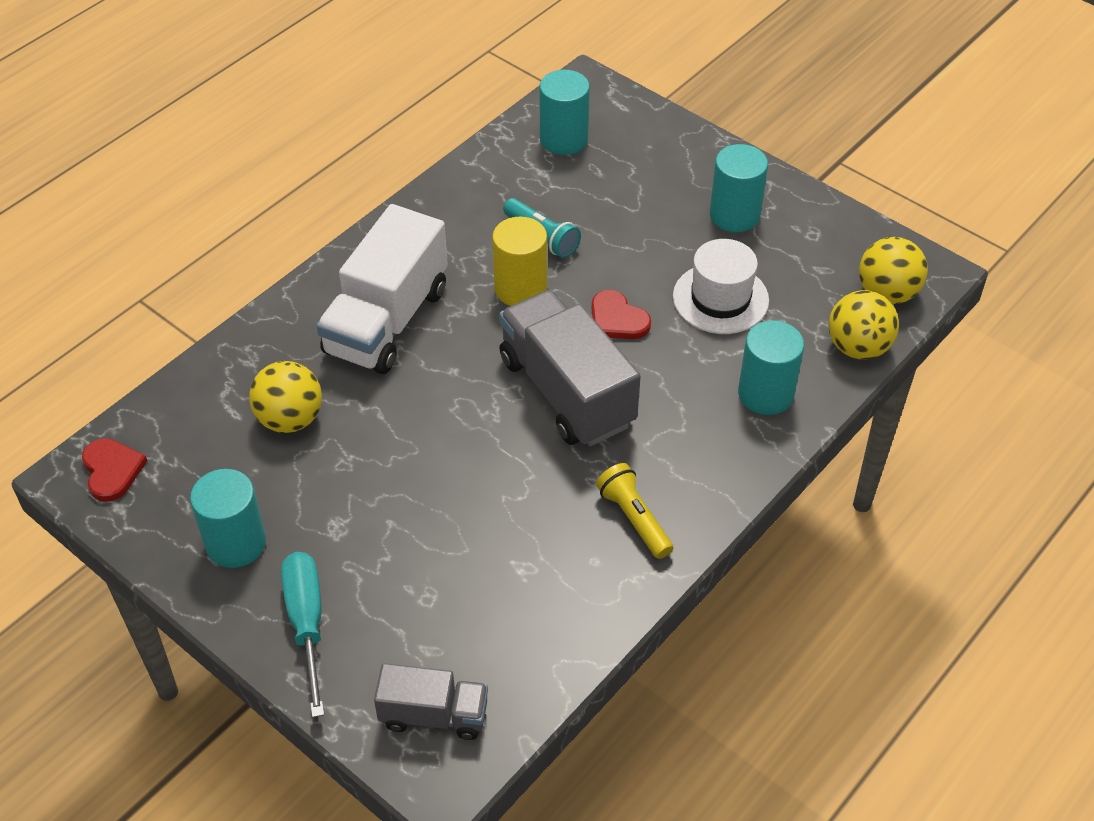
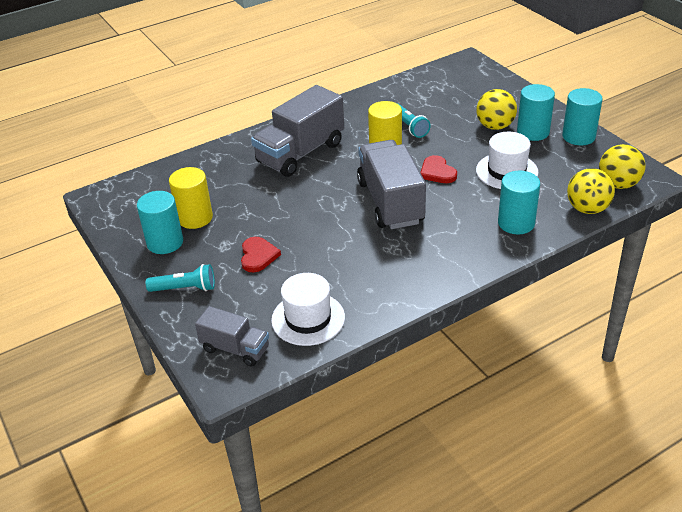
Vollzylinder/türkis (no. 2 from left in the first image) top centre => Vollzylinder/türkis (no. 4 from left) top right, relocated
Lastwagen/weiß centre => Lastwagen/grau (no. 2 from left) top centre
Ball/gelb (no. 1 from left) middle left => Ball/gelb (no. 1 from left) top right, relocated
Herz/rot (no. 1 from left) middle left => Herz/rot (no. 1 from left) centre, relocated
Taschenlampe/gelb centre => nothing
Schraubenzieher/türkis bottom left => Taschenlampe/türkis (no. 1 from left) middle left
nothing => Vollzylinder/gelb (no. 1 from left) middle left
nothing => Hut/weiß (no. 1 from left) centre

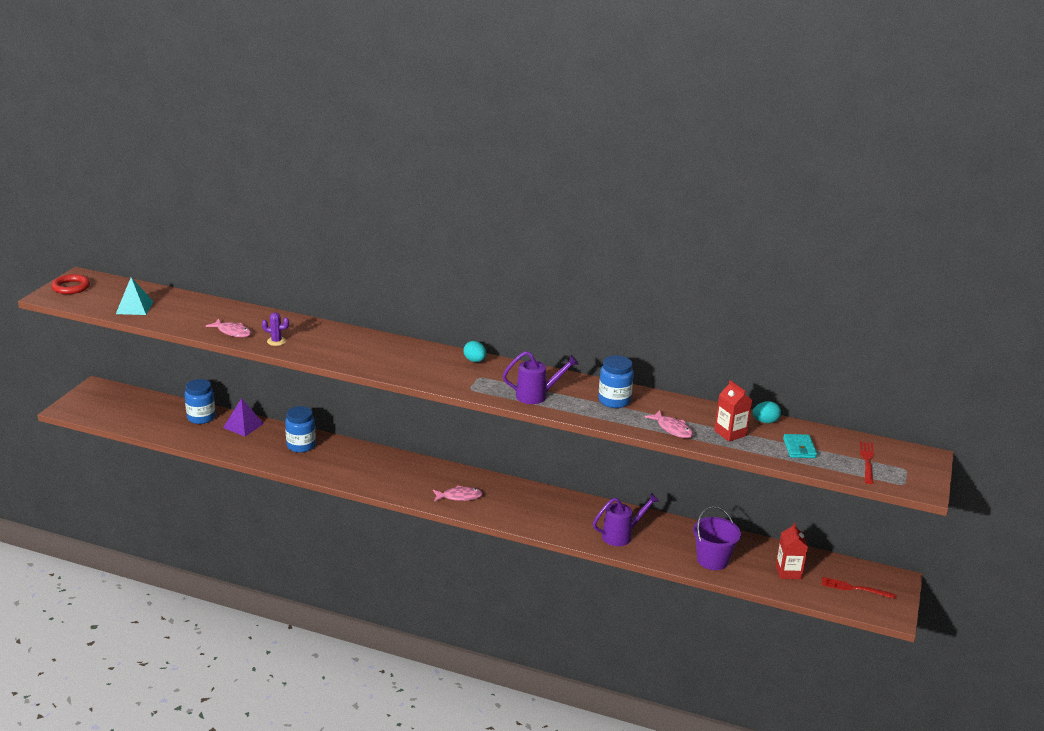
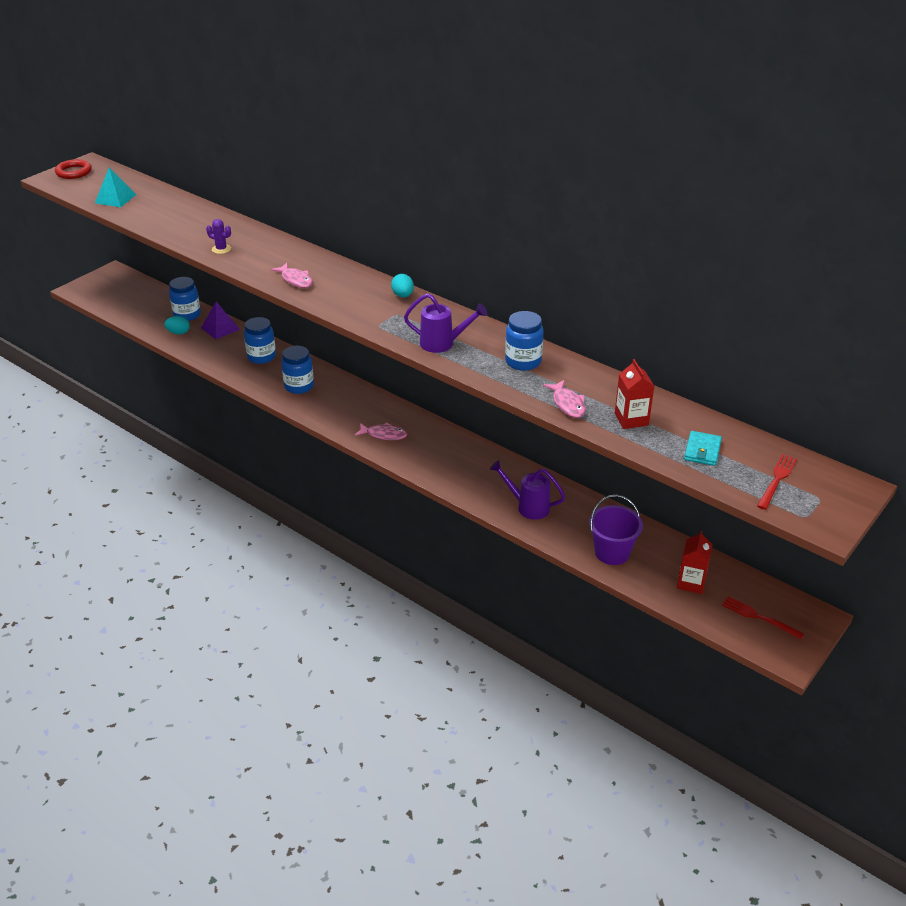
Fisch/rosa (no. 1 from left) middle left => Fisch/rosa (no. 1 from left) top left, relocated
Ei/türkis (no. 2 from left in the first image) middle right => Ei/türkis (no. 1 from left) middle left, relocated
Gießkanne/lila (no. 2 from left) bottom centre => Gießkanne/lila (no. 2 from left) centre, 150 degrees counterclockwise
nothing => Einmachglas/blau (no. 3 from left) middle left

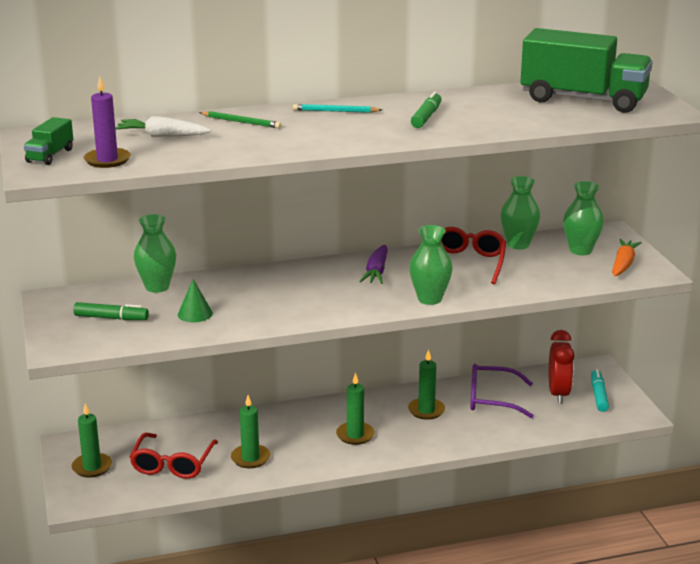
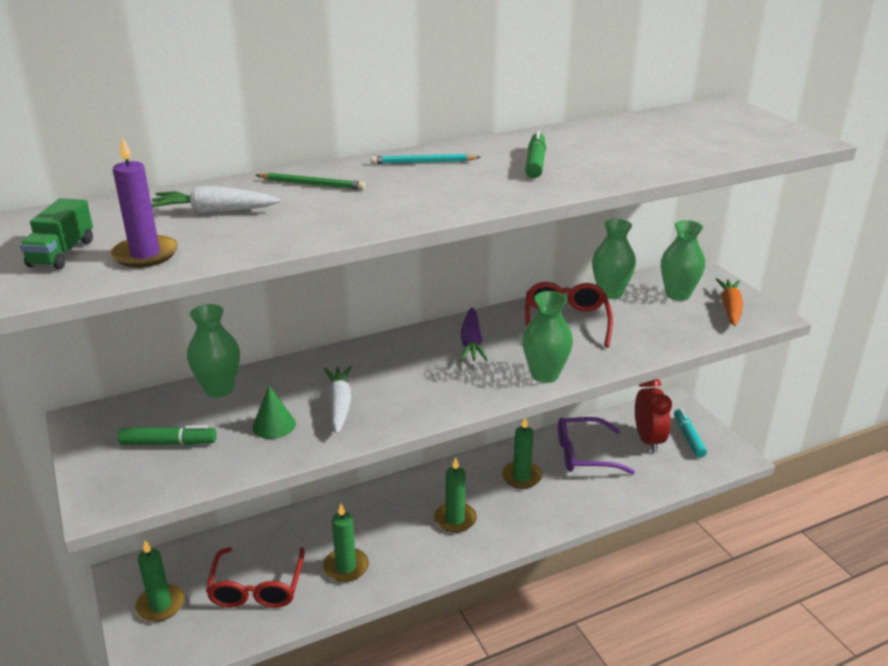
Lastwagen/grün (no. 2 from left) top right => nothing
nothing => Karotte/weiß (no. 2 from left) centre

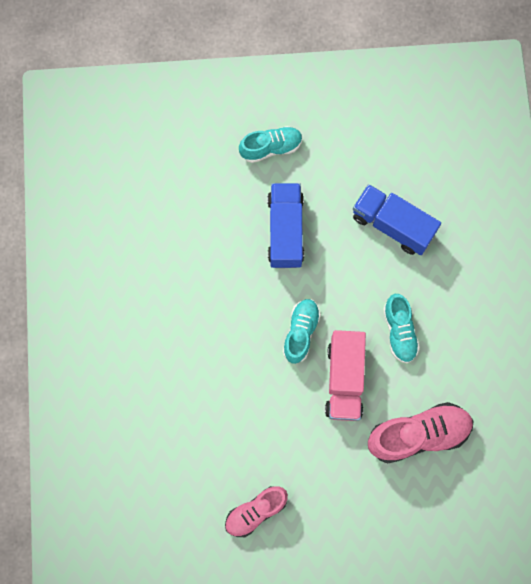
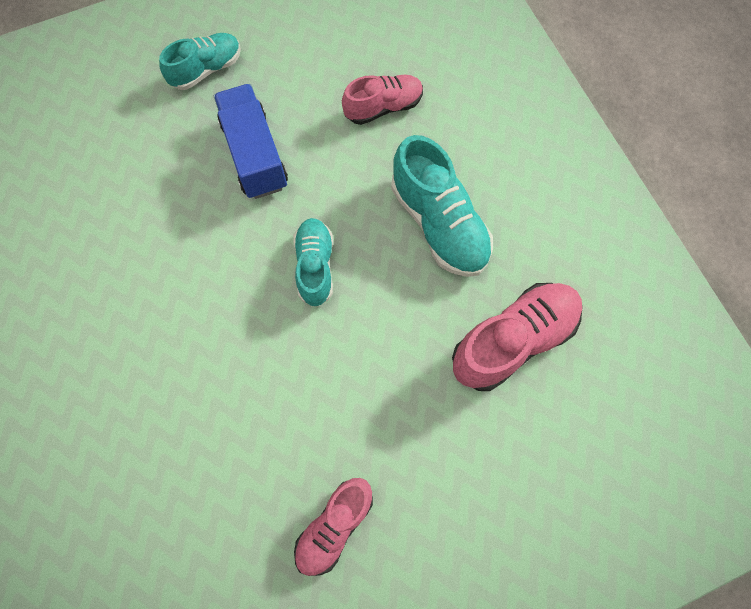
Lastwagen/blau (no. 2 from left) middle right => Schuh/rosa (no. 2 from left) top centre
Schuh/türkis (no. 3 from left) middle right => Schuh/türkis (no. 3 from left) centre, x1.56
Lastwagen/rosa centre => nothing

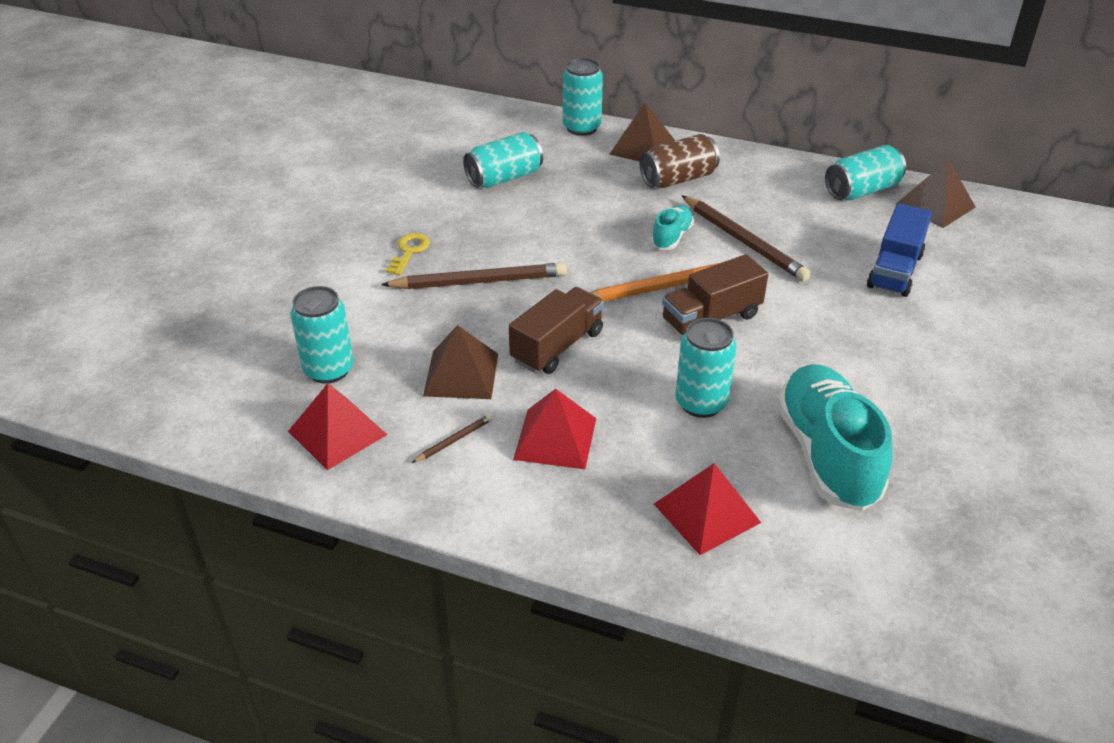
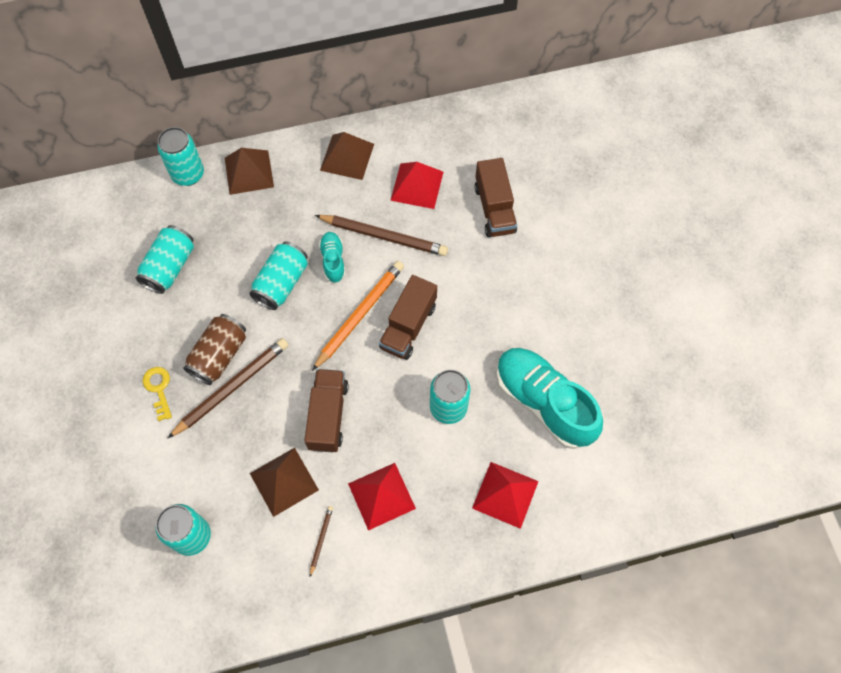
Dose/braun top centre => Dose/braun middle left, relocated
Dose/türkis (no. 5 from left in the first image) top right => Dose/türkis (no. 4 from left) middle left, relocated
Pyramide/braun (no. 3 from left) top right => Pyramide/braun (no. 3 from left) top centre, relocated
Lastwagen/blau middle right => Lastwagen/braun (no. 3 from left) top centre
Pyramide/rot (no. 1 from left in the first image) middle left => Pyramide/rot (no. 2 from left) top centre, relocated

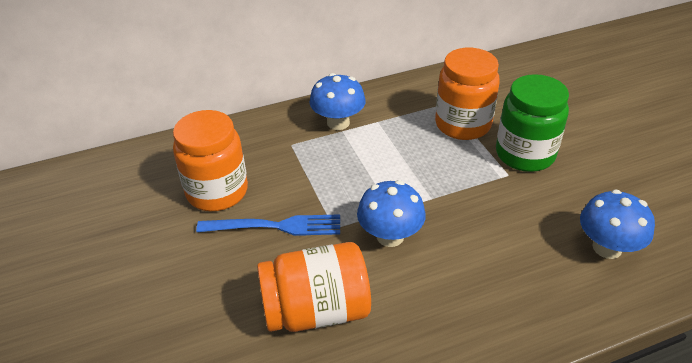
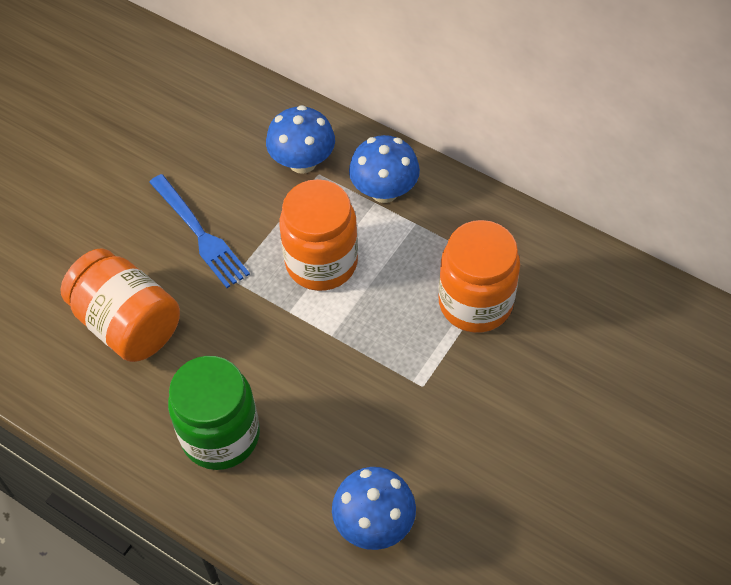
Einmachglas/grün middle right => Einmachglas/grün bottom left, relocated
Einmachglas/orange (no. 1 from left in the first image) middle left => Einmachglas/orange (no. 2 from left) centre, relocated
Pilz/blau (no. 2 from left in the first image) centre => Pilz/blau (no. 1 from left) top centre, relocated

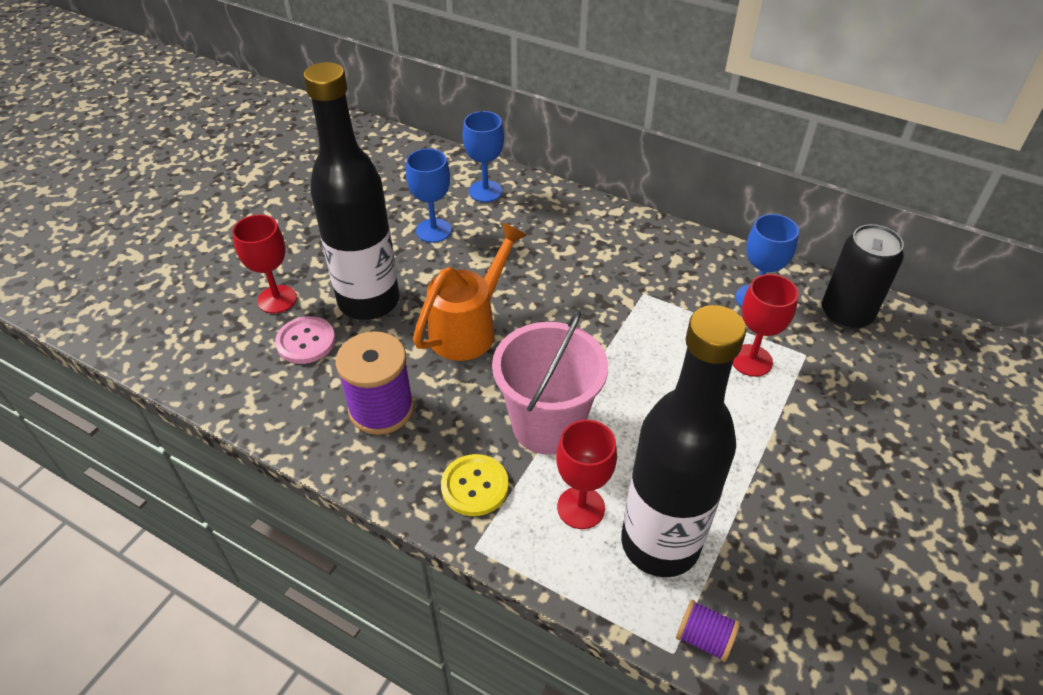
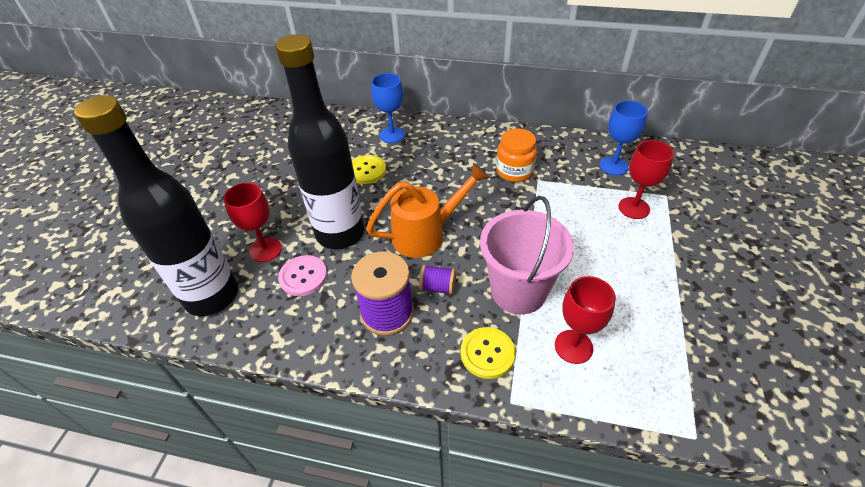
Kelch/blau (no. 1 from left) top centre => Knopf/gelb (no. 1 from left) centre
Gießkanne/orange centre, 45 degrees clockwise
Dose/schwarz middle right => nothing
Flasche/schwarz (no. 2 from left in the first image) centre => Flasche/schwarz (no. 1 from left) middle left, relocated
Garnrolle/lila (no. 2 from left) bottom right => Garnrolle/lila (no. 2 from left) centre, relocated
nothing => Einmachglas/orange top centre

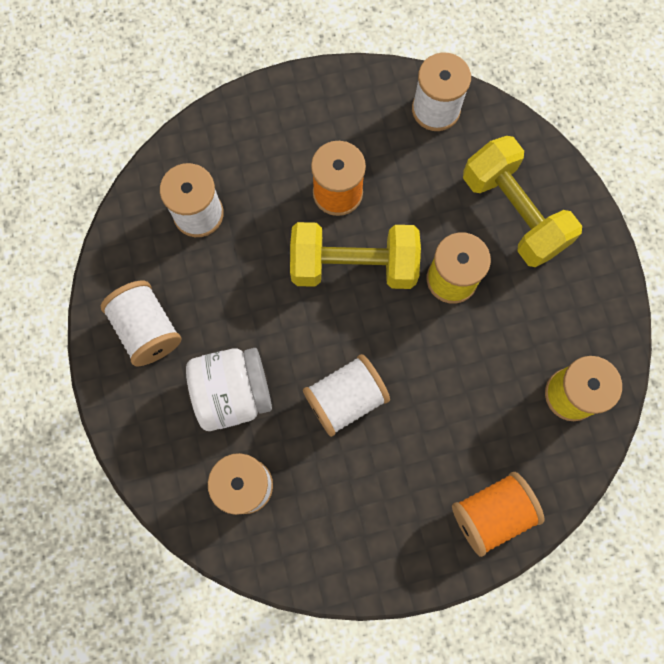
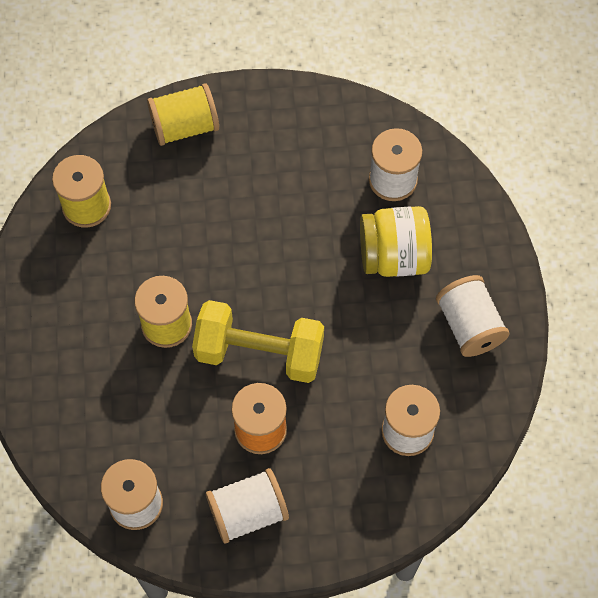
Hantel/gelb (no. 2 from left) top right => nothing
Einmachglas/weiß centre => Einmachglas/gelb centre
Garnrolle/weiß (no. 4 from left in the first image) centre => Garnrolle/weiß (no. 2 from left) bottom centre, relocated
Garnrolle/orange (no. 2 from left) bottom right => Garnrolle/gelb (no. 3 from left) top left

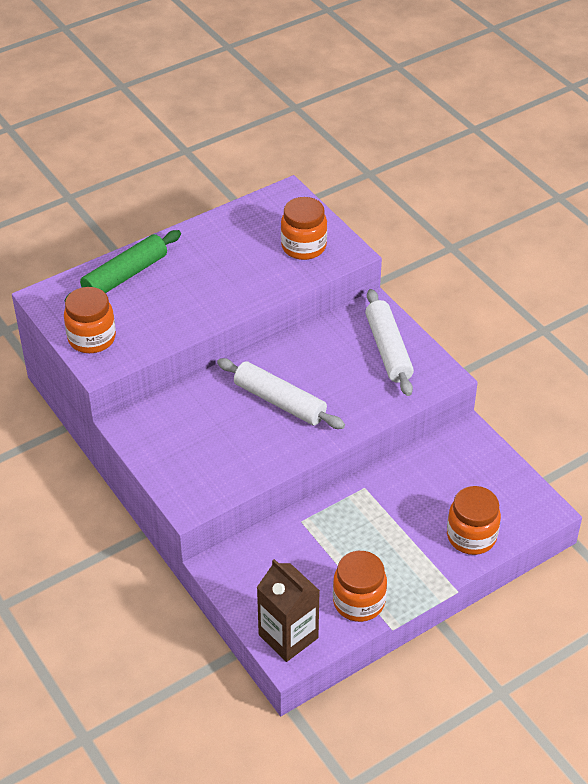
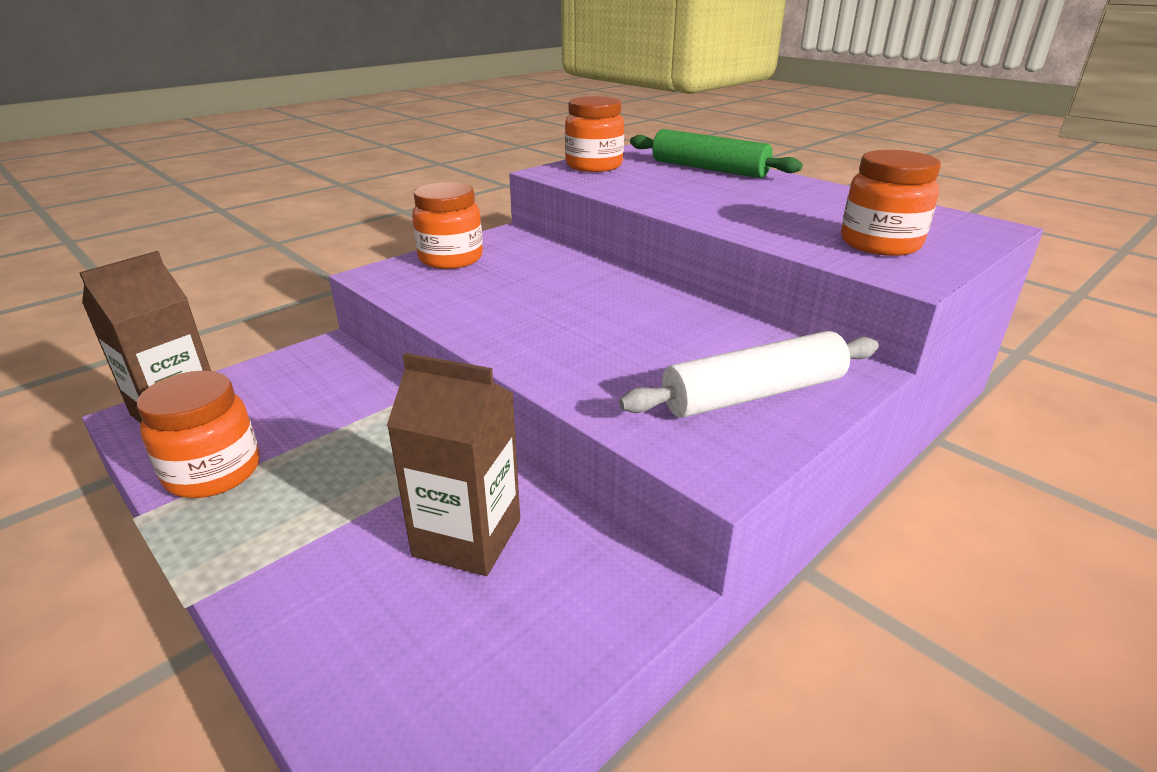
Nudelholz/weiß (no. 1 from left) centre => nothing
Einmachglas/orange (no. 4 from left in the first image) middle right => Einmachglas/orange (no. 2 from left) top centre, relocated
nothing => Getränkekarton/braun (no. 2 from left) centre

